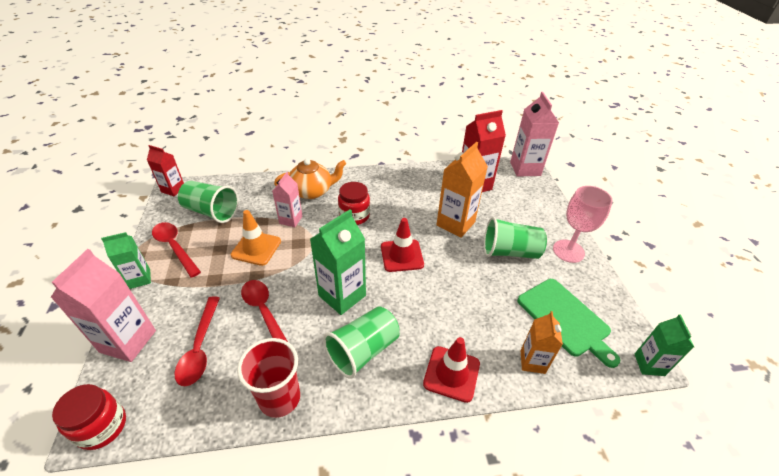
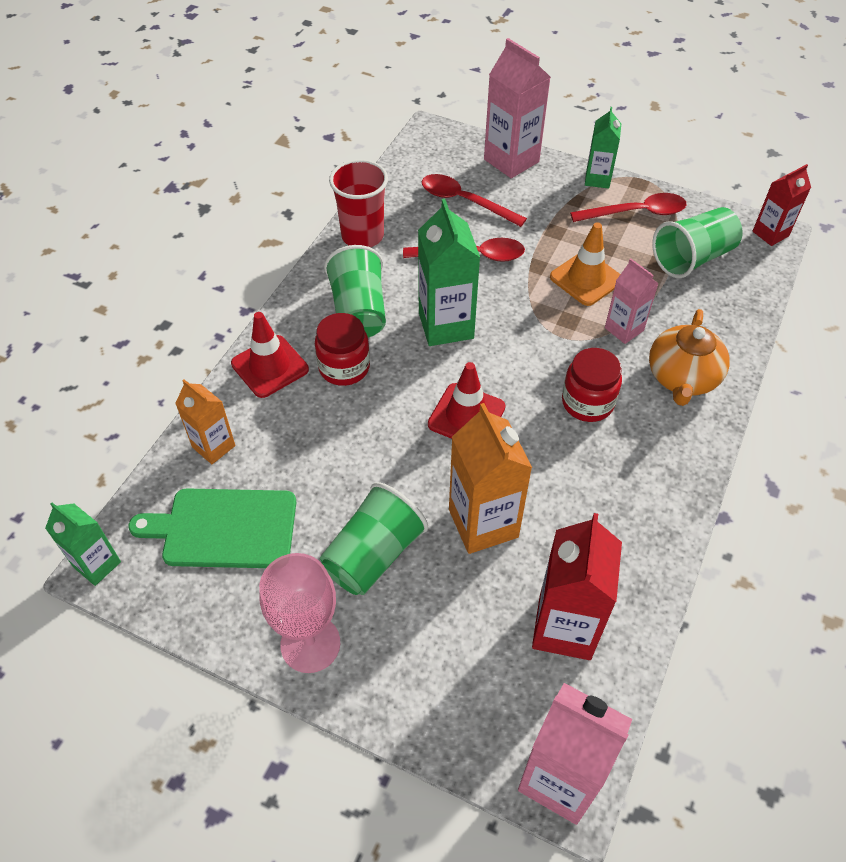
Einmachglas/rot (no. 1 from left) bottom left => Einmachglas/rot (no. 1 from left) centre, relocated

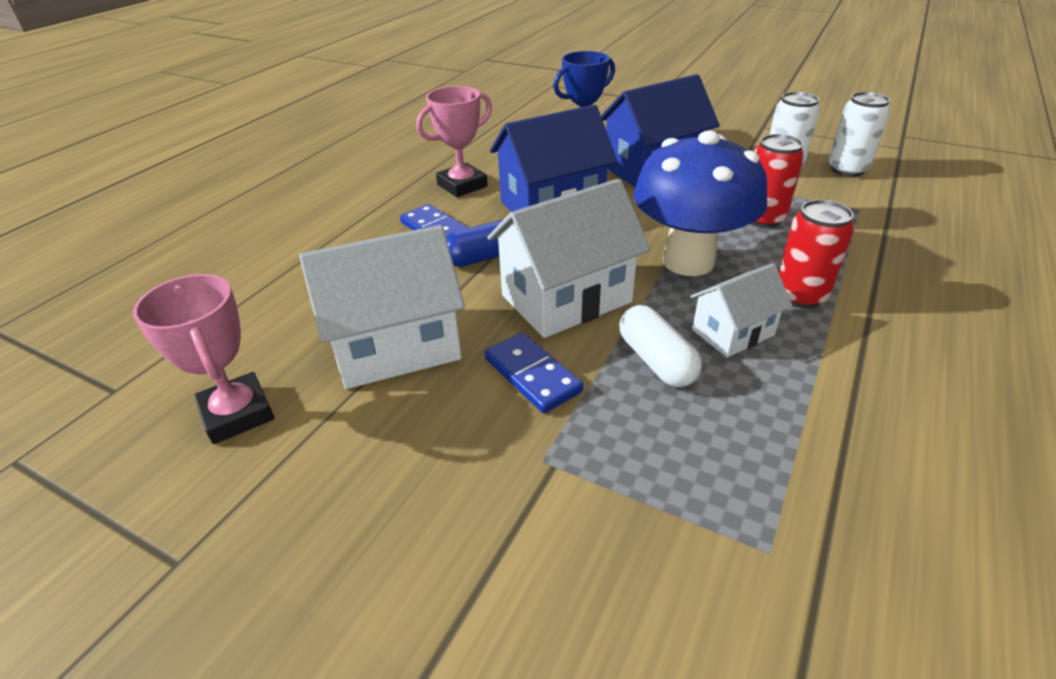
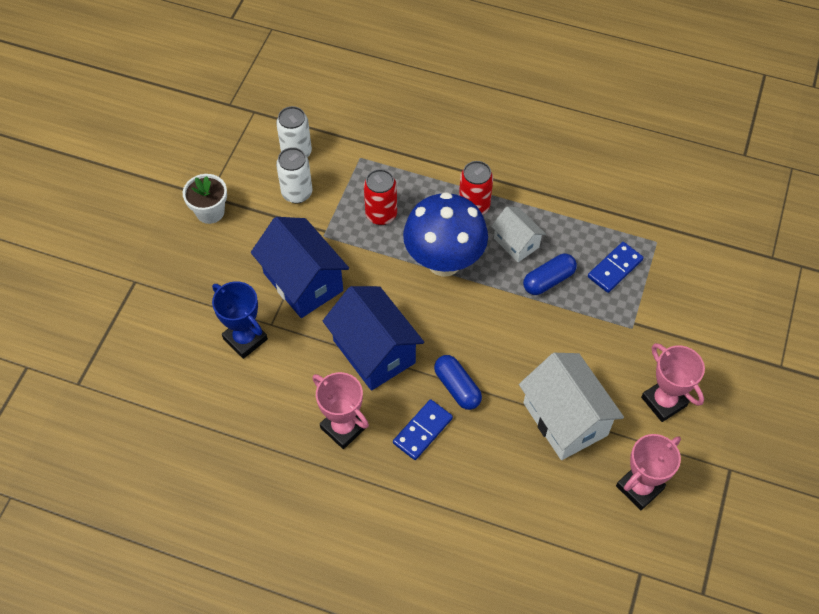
Haus/weiß (no. 2 from left) centre => nothing
Kapsel/weiß centre => Kapsel/blau (no. 2 from left) middle right
Dominostein/blau (no. 2 from left) centre => Dominostein/blau (no. 2 from left) middle right, relocated
nothing => Blumentopf/weiß top left
nothing => Pokal/rosa (no. 3 from left) middle right

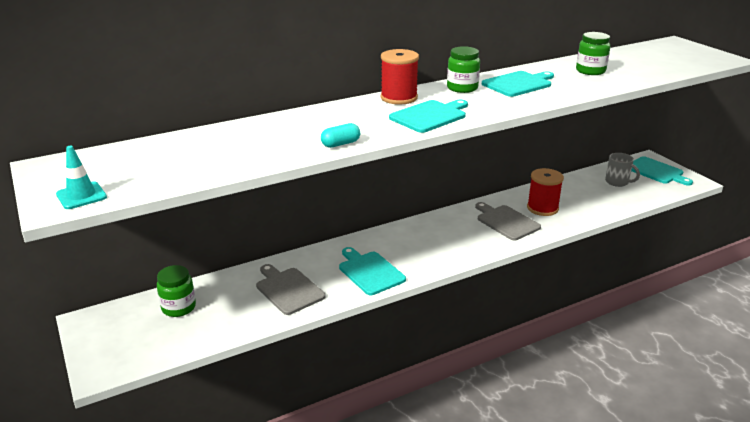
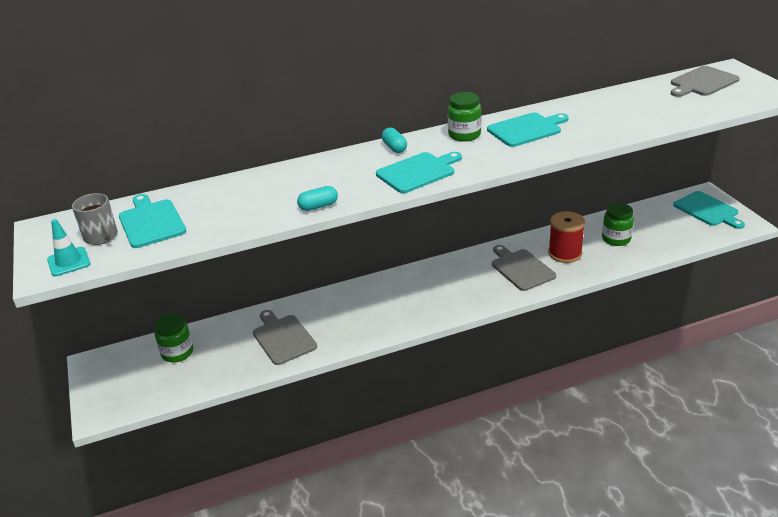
Einmachglas/grün (no. 3 from left) top right => Einmachglas/grün (no. 3 from left) middle right, relocated
Garnrolle/rot (no. 1 from left) top centre => Kapsel/türkis (no. 2 from left) top centre
Tasse/grau middle right => Tasse/grau middle left, relocated
Schneidebrett/türkis (no. 1 from left) centre => Schneidebrett/türkis (no. 1 from left) middle left, relocated
nothing => Schneidebrett/grau (no. 3 from left) top right

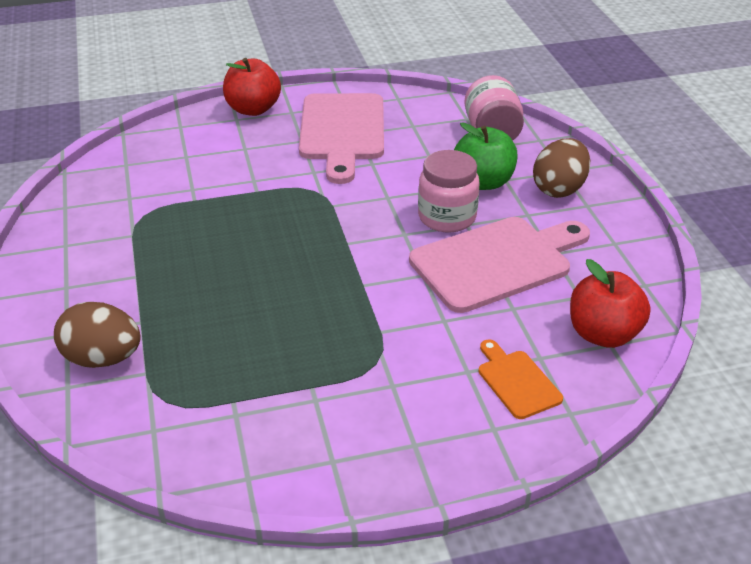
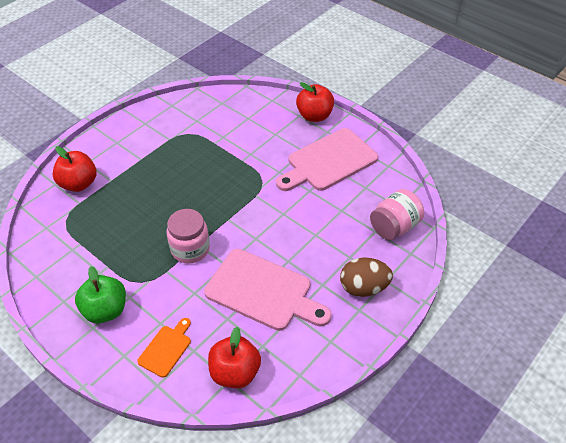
Apfel/grün top centre => Apfel/grün middle left, relocated
Einmachglas/rosa (no. 1 from left) centre => Einmachglas/rosa (no. 1 from left) middle left, relocated
Ei/braun (no. 1 from left) middle left => Apfel/rot (no. 1 from left) middle left

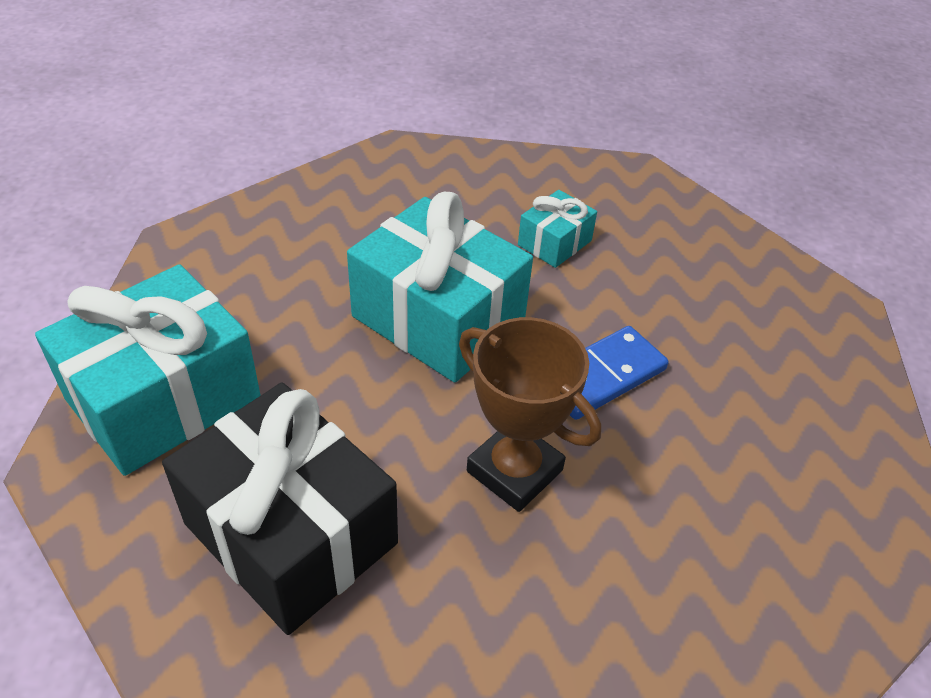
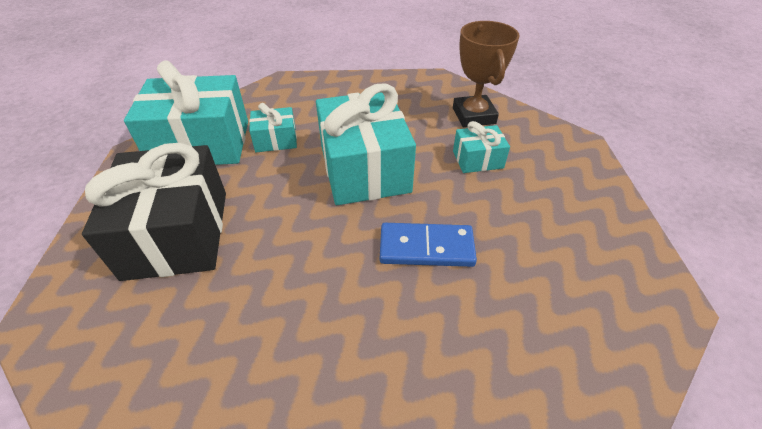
Pokal/braun centre => Pokal/braun top centre, relocated
nothing => Geschenk/türkis (no. 2 from left) top centre

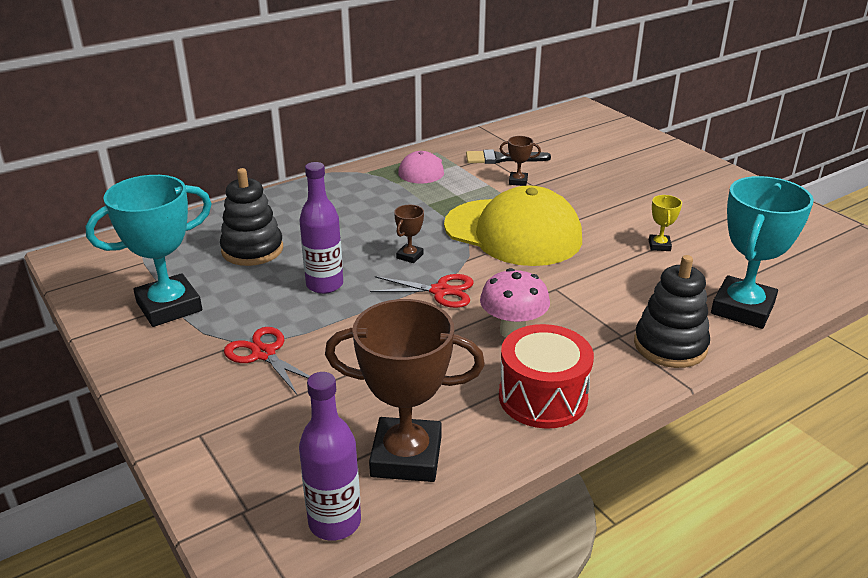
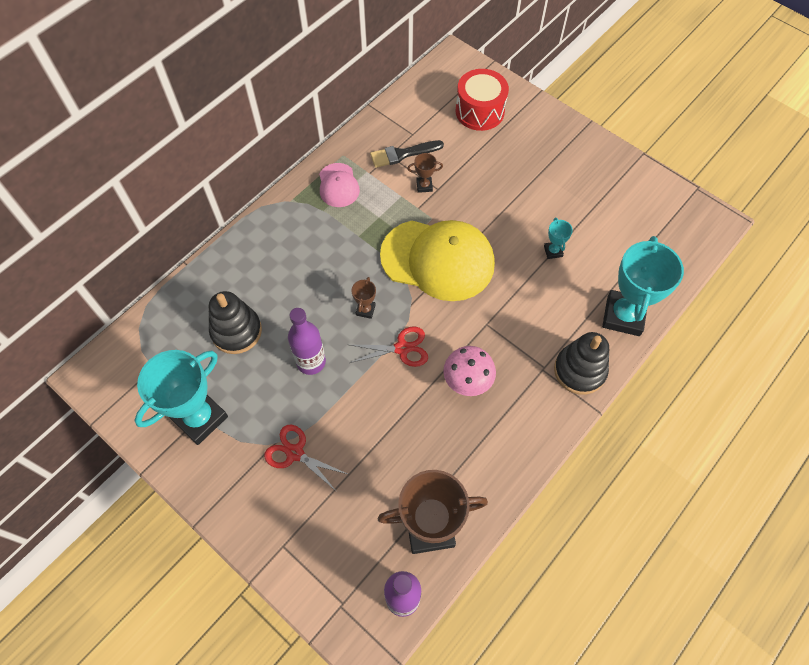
Pokal/gelb middle right => Pokal/türkis (no. 2 from left) middle right
Trommel/rot centre => Trommel/rot top centre, relocated

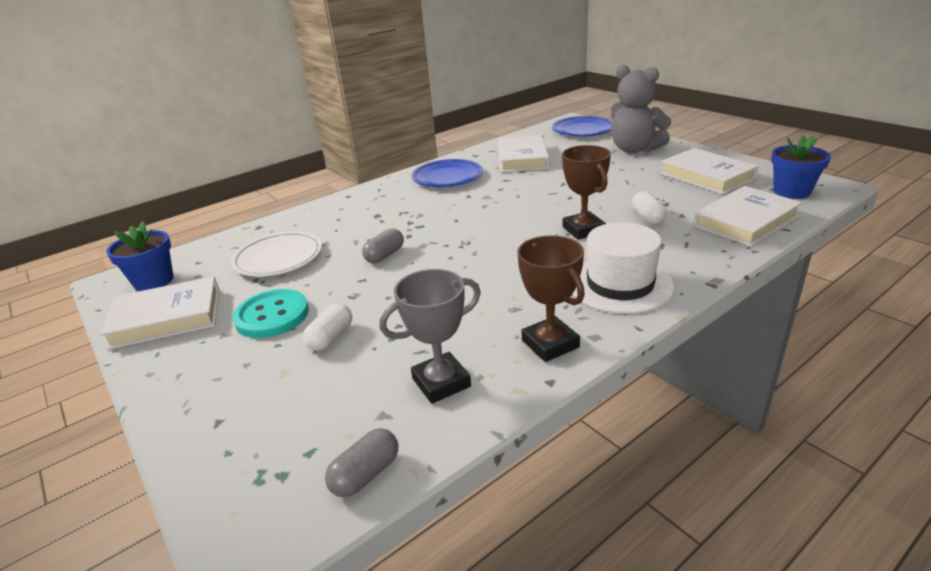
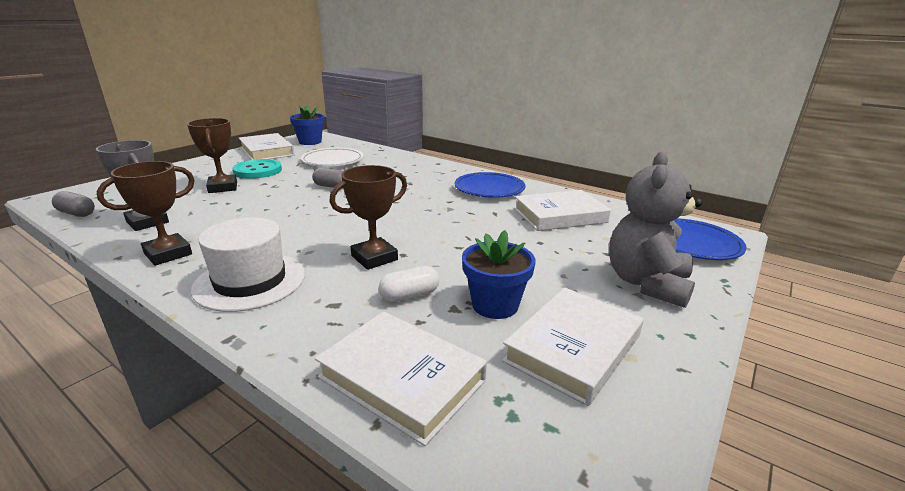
Blumentopf/blau (no. 2 from left) top right => Blumentopf/blau (no. 2 from left) centre, relocated
Kapsel/weiß (no. 1 from left) centre => Pokal/braun (no. 2 from left) top left

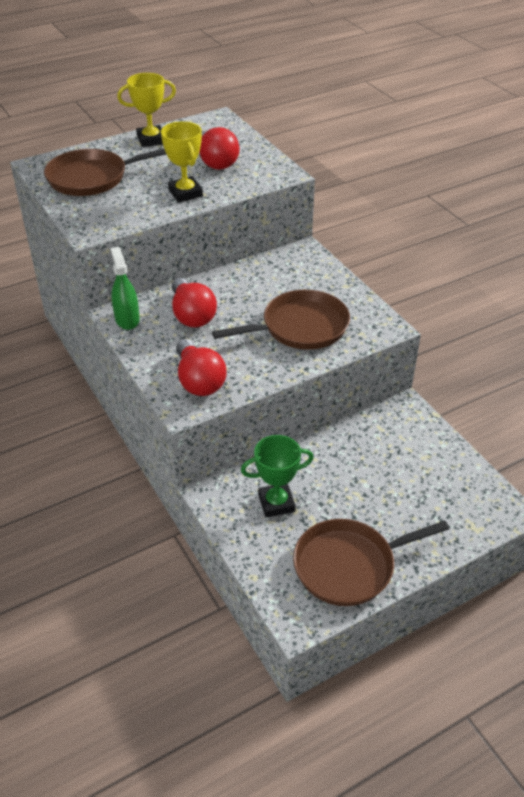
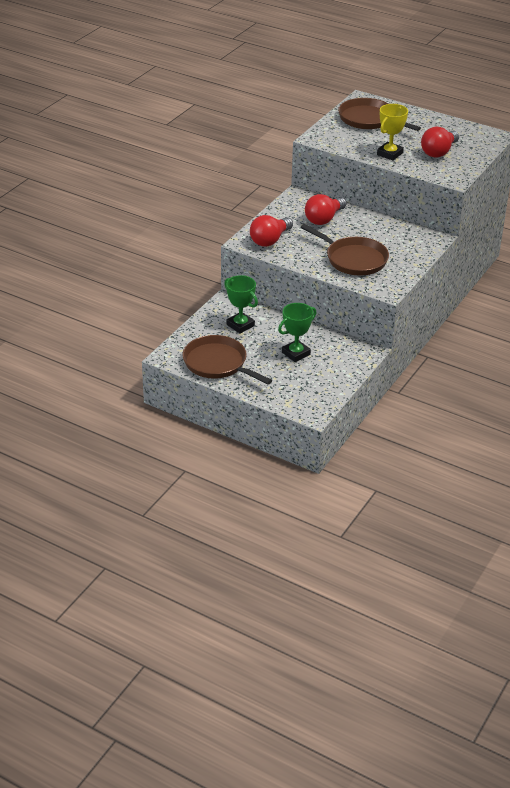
Pokal/gelb (no. 1 from left) top left => nothing
Sprühflasche/grün middle left => nothing
nothing => Pokal/grün (no. 2 from left) centre

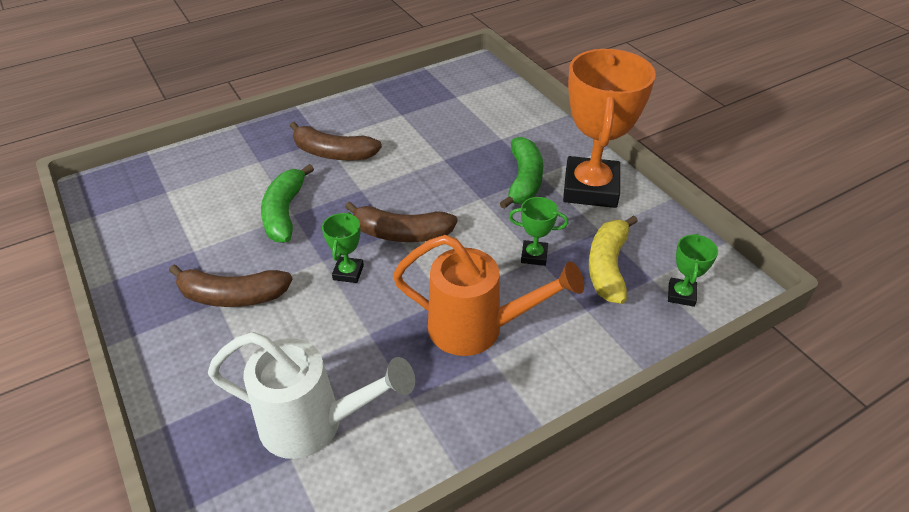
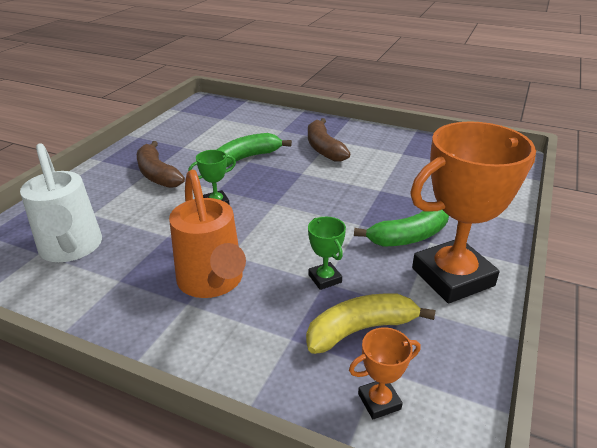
Banane/braun (no. 3 from left) centre => nothing
Pokal/grün (no. 3 from left) middle right => Pokal/orange (no. 1 from left) bottom centre

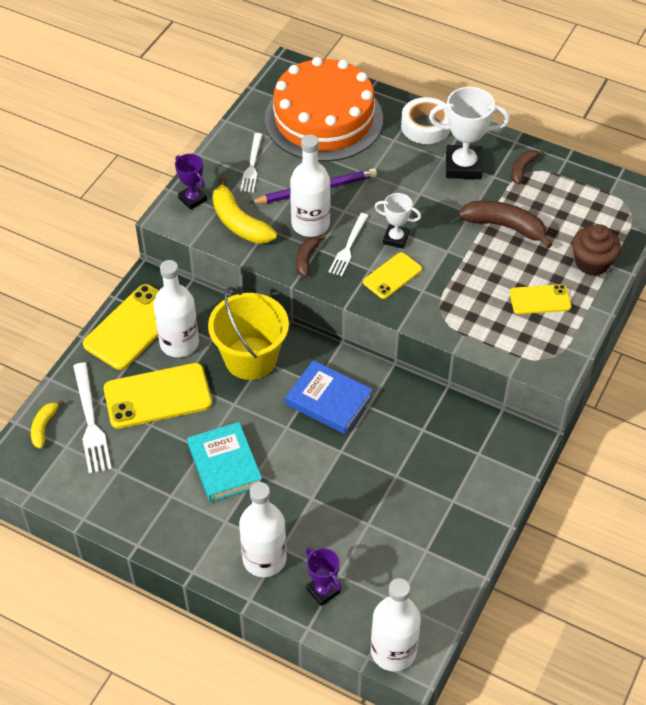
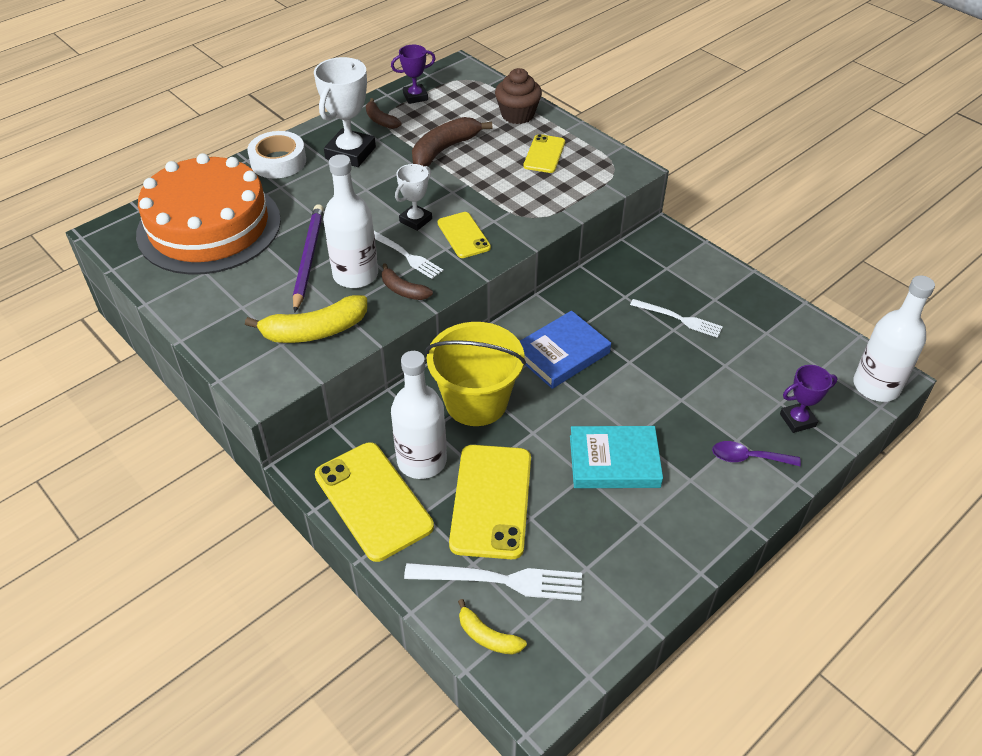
Gabel/weiß (no. 2 from left in the first image) top centre => Gabel/weiß (no. 3 from left) middle right, relocated
Pokal/lila (no. 1 from left) top left => Pokal/lila (no. 1 from left) top centre, relocated
Flasche/weiß (no. 2 from left) bottom centre => Löffel/lila middle right

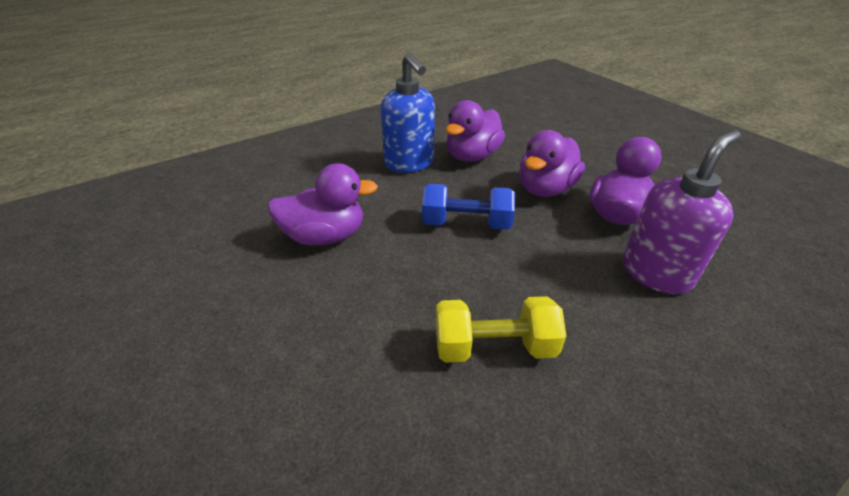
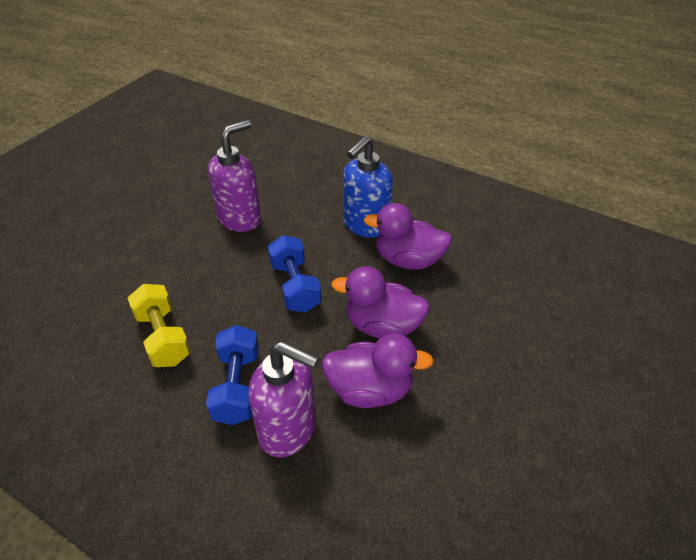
Ente/lila (no. 1 from left) centre => Seifenspender/lila (no. 1 from left) top centre
nothing => Hantel/blau (no. 1 from left) bottom centre

